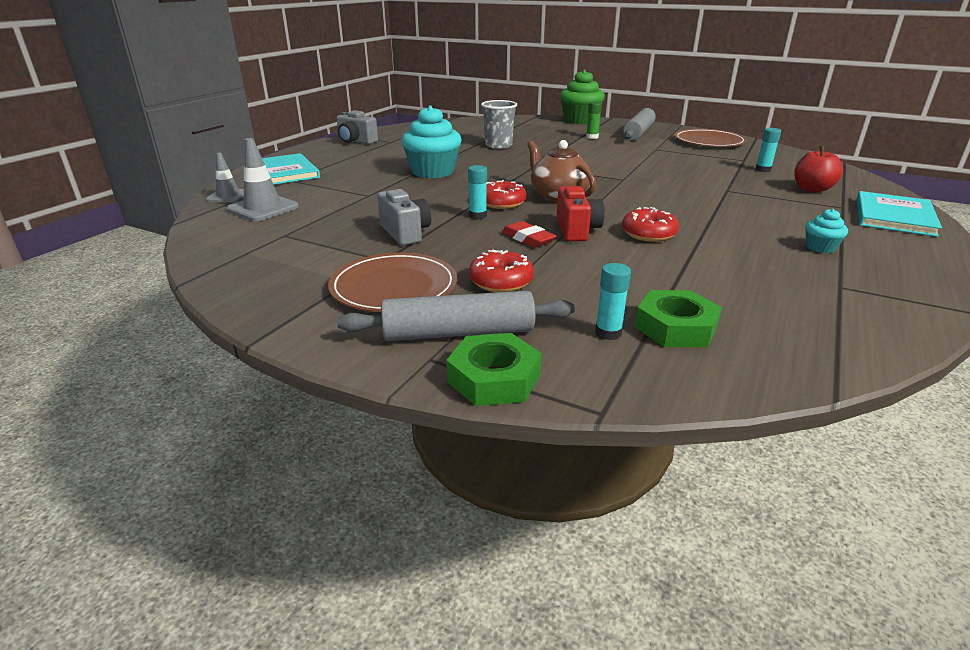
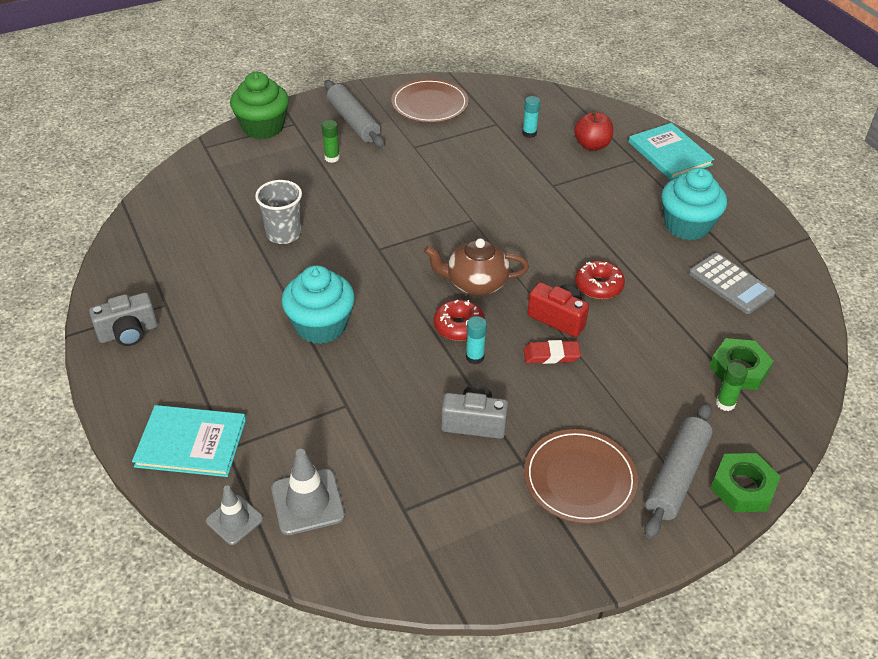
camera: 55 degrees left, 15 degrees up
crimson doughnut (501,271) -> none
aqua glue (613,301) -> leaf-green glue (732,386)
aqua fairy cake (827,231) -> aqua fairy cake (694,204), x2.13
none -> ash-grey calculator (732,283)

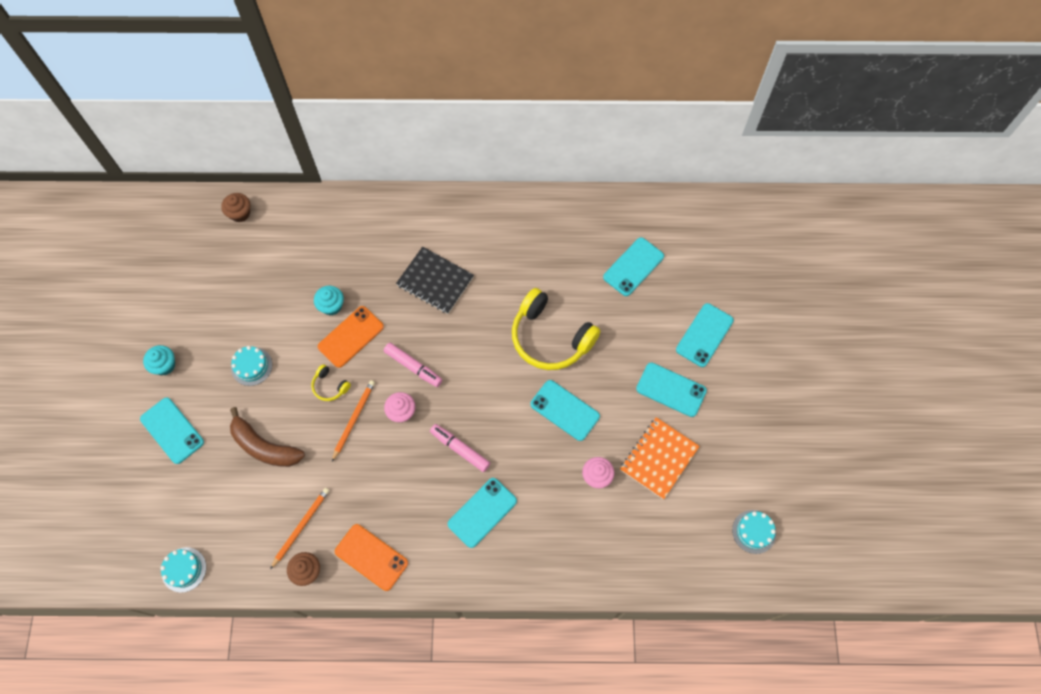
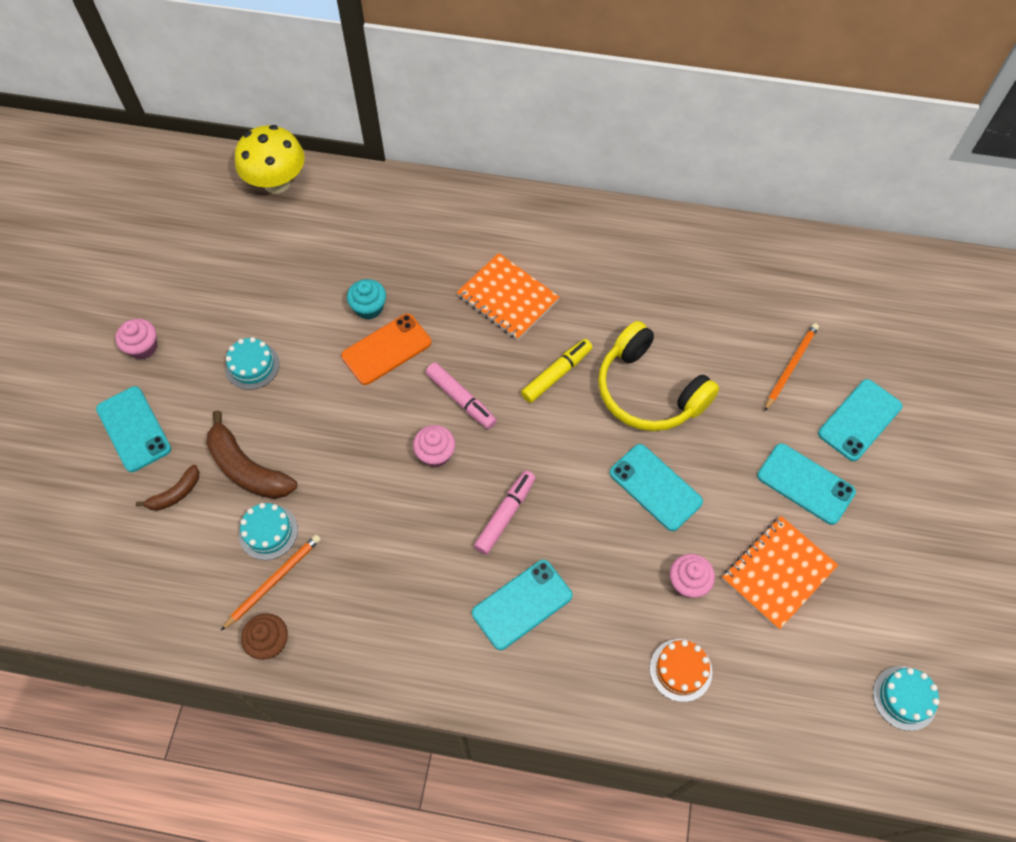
camera: 10 degrees right, 5 degrees down
aqua fairy cake (159,360) -> pink fairy cake (136,339)
aqua gateau (183,570) -> aqua gateau (268,531), moved
dark brown fairy cake (235,207) -> bright yellow fungus (270,159)
bright yellow over-ear headphones (331,382) -> none
bright orange lead pencil (353,420) -> bright orange lead pencil (791,367), moved
bright orange smartphone (371,557) -> none
black notepad (435,280) -> bright orange notepad (508,296)
pink marker pen (460,448) -> pink marker pen (505,513), 75 degrees clockwise
aqua smartphone (633,266) -> none
none -> dark brown toy banana (168,488)
none -> bright yellow marker pen (557,371)
none -> bright orange gateau (681,670)

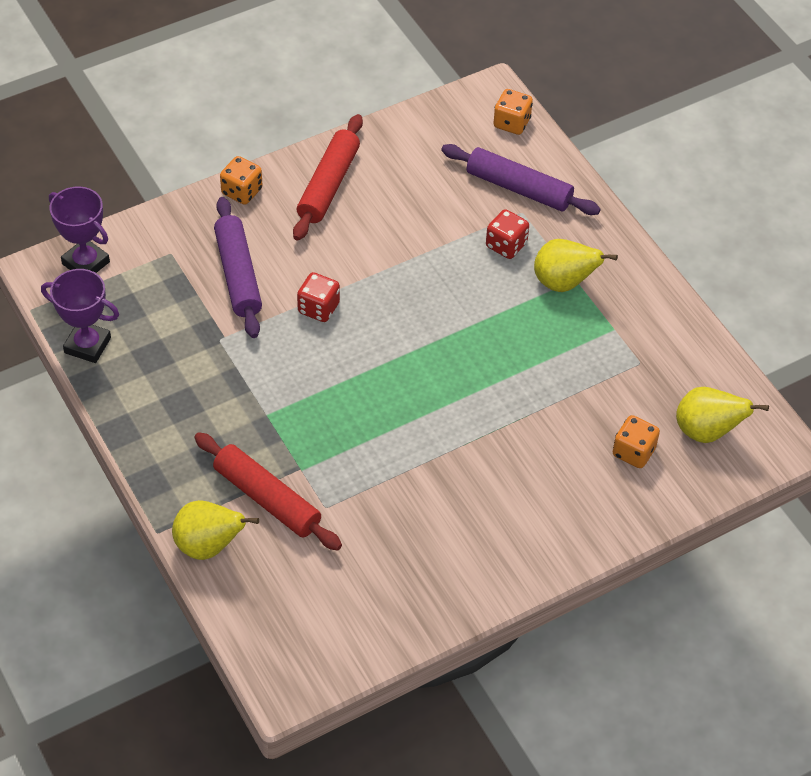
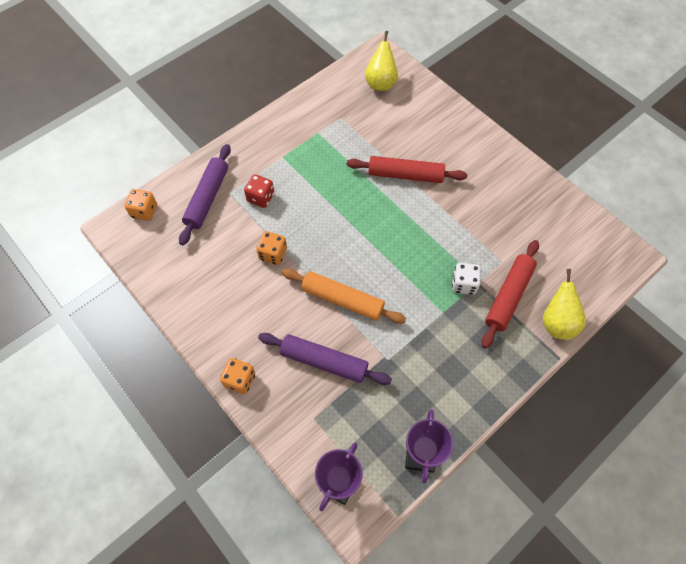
camera: 100 degrees left, 10 degrees up
royal purple rolling pin (238,267) -> royal purple rolling pin (325,359), 45 degrees clockwise
crimson rolling pin (328,177) -> crimson rolling pin (407,169), moved
crimson die (318,297) -> bright orange rolling pin (344,296)
bright yellow toy pear (576,265) -> none
bright orange die (636,441) -> bright orange die (271,248), moved
none -> pure white die (466,279)

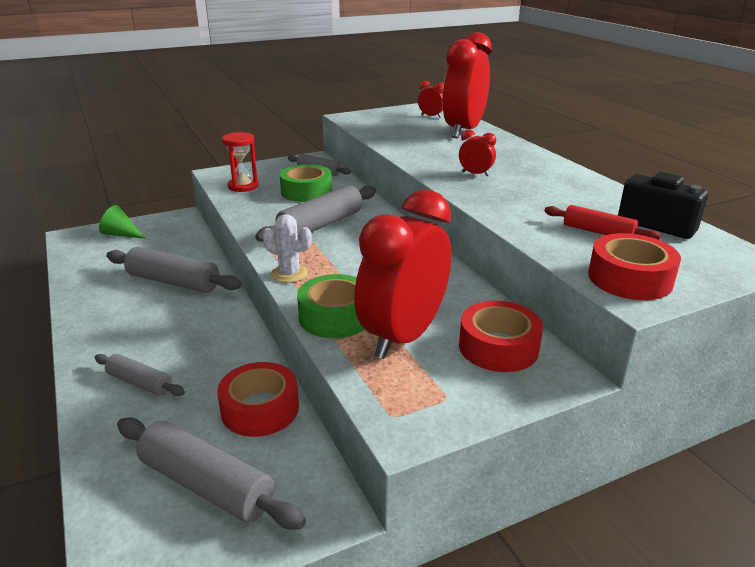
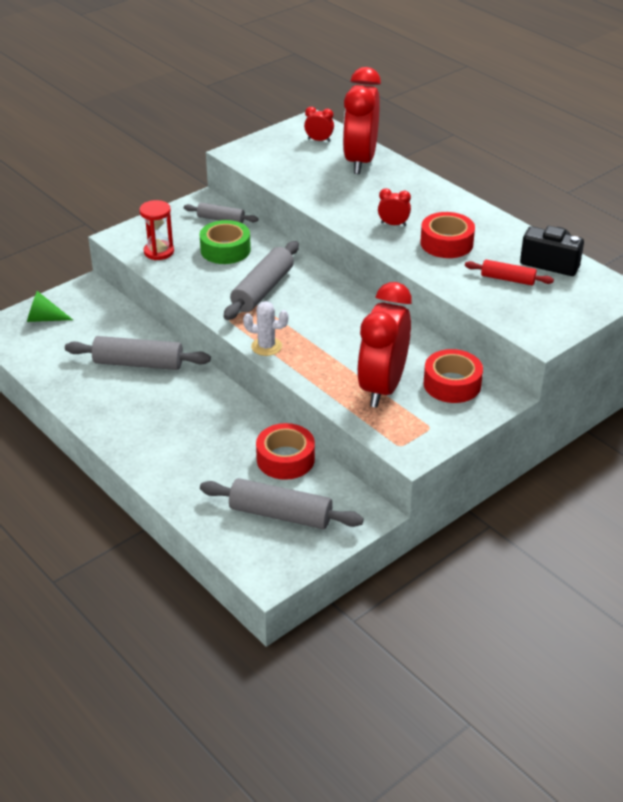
camera: 15 degrees left, 10 degrees up
ash-grey rolling pin (139,375) -> none
leaf-green sticky tape (331,306) -> none
crimson sticky tape (634,266) -> crimson sticky tape (447,235), moved

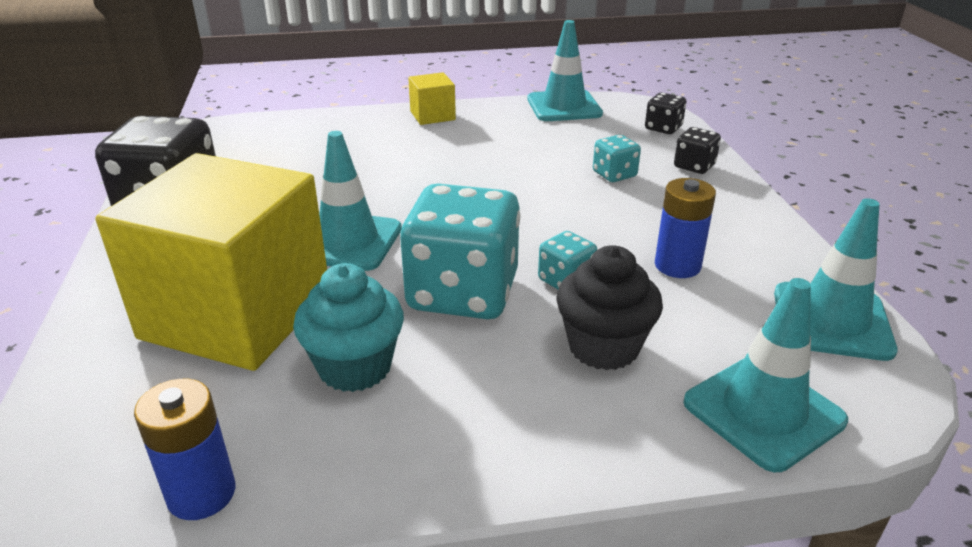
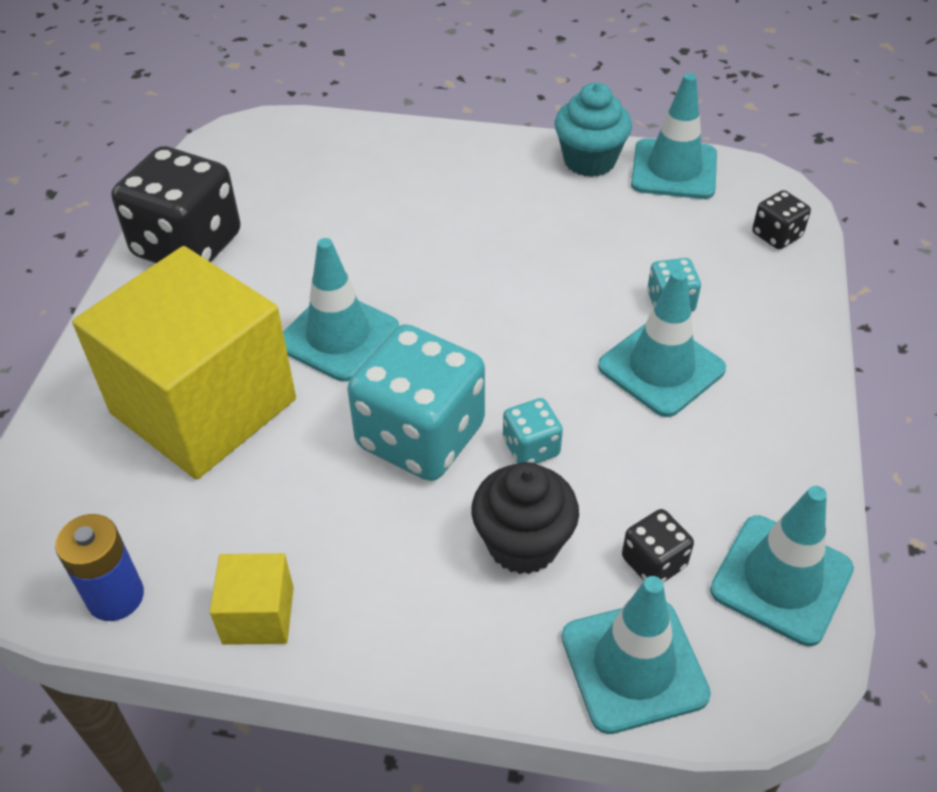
camera: 20 degrees right, 15 degrees up
aqua fairy cake (348,327) -> aqua fairy cake (593,130), moved
bright yellow block (432,98) -> bright yellow block (252,599), moved
royal blue battery (685,228) -> none
black die (697,150) -> black die (658,545), moved
none -> aqua road cone (662,343)

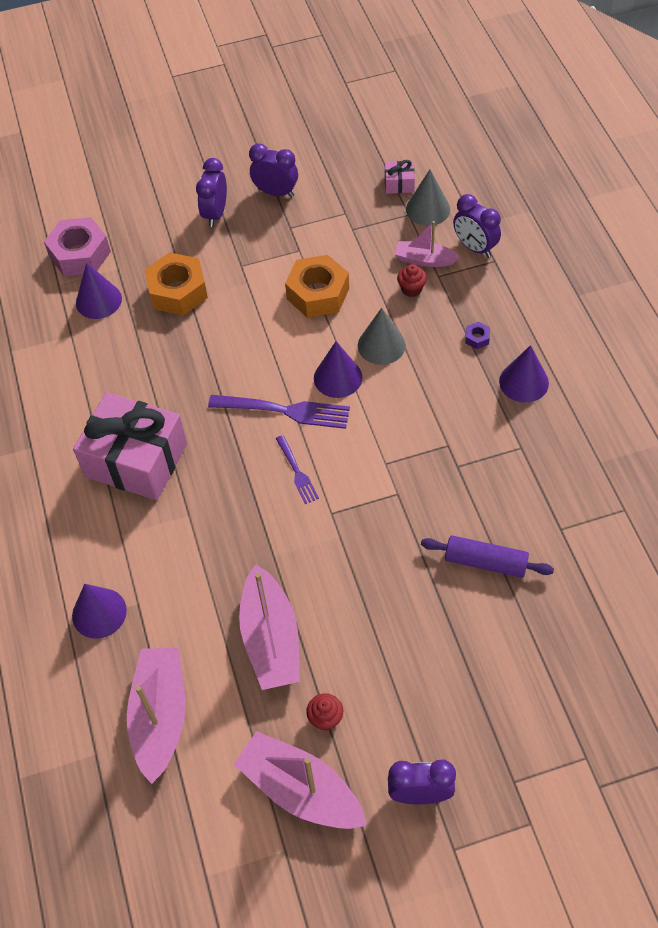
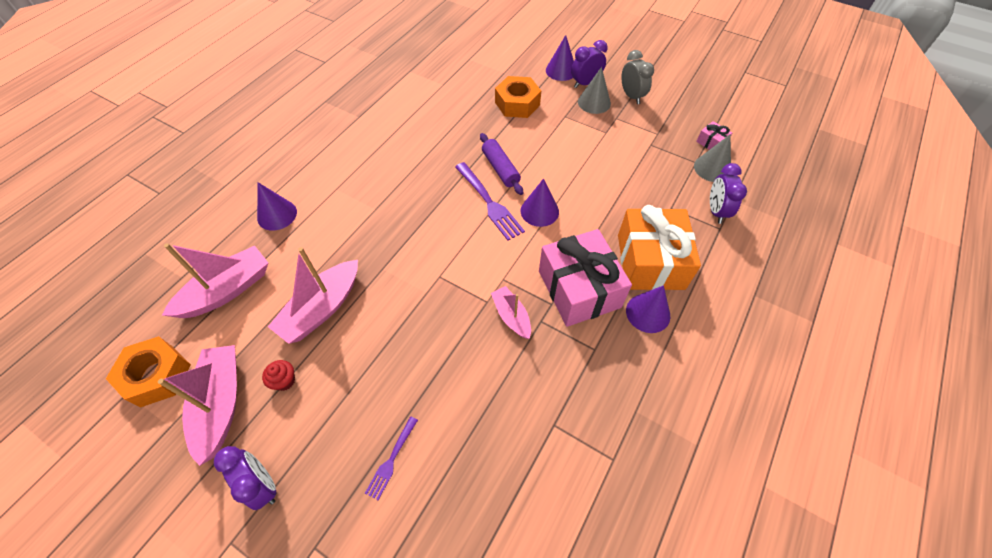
camera: 45 degrees right, 0 degrees up
pink hex nut (77,246) -> none
pink gift (130,446) -> pink gift (585,278), moved
royal purple cone (99,291) -> royal purple cone (560,58), moved
royal purple clock (273,170) -> ash-grey clock (637,77)
royal purple table fork (297,469) -> royal purple table fork (391,458), moved
bright orange hex nut (317,286) -> bright orange hex nut (148,372), moved
ash-grey cone (382,336) -> ash-grey cone (594,90), moved
pink toy boat (427,244) -> pink toy boat (511,312), moved
crimson fairy cake (412,280) -> none
royal purple rolling pin (487,556) -> royal purple rolling pin (501,164), moved
royal purple hex nut (477,335) -> bright orange gift (659,247)

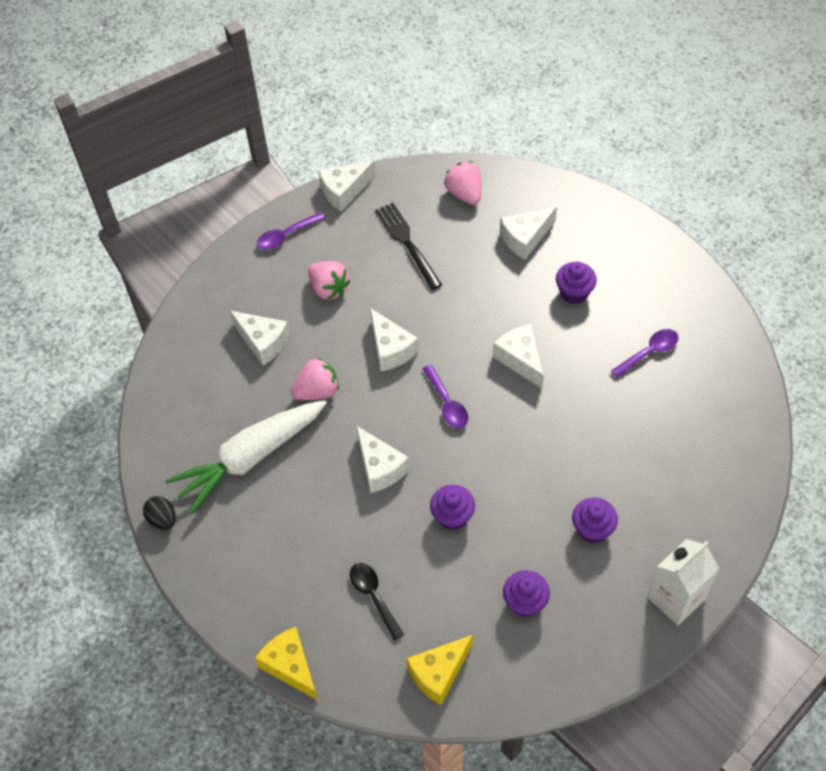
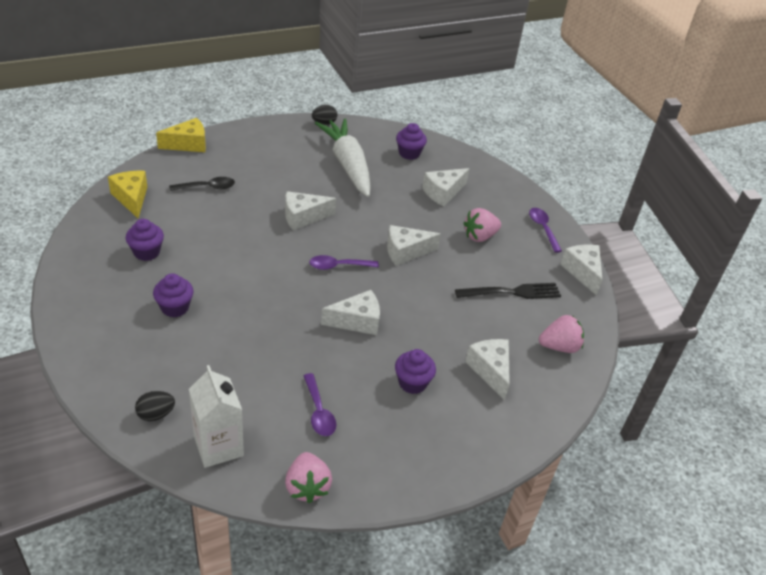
camera: 100 degrees right, 15 degrees down
pink toy strawberry (315,378) -> pink toy strawberry (308,477), moved
royal purple fairy cake (452,507) -> royal purple fairy cake (411,141), moved
pure white milk carton (683,582) -> pure white milk carton (216,416), moved
none -> black egg shape (155,406)

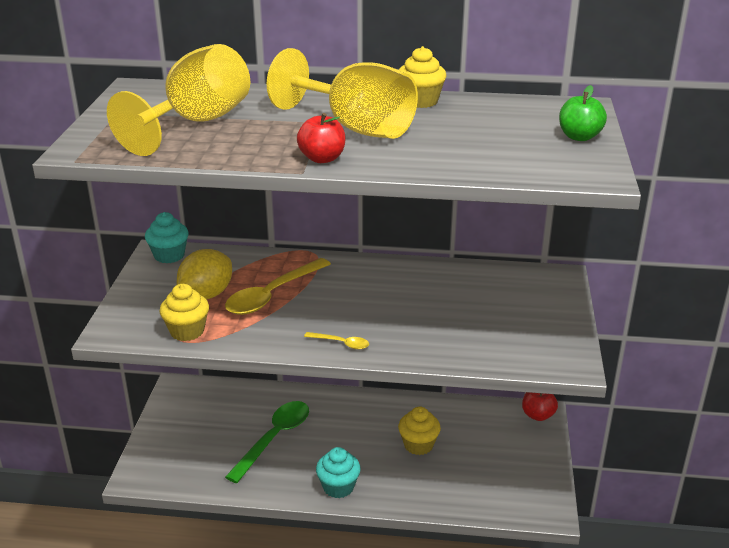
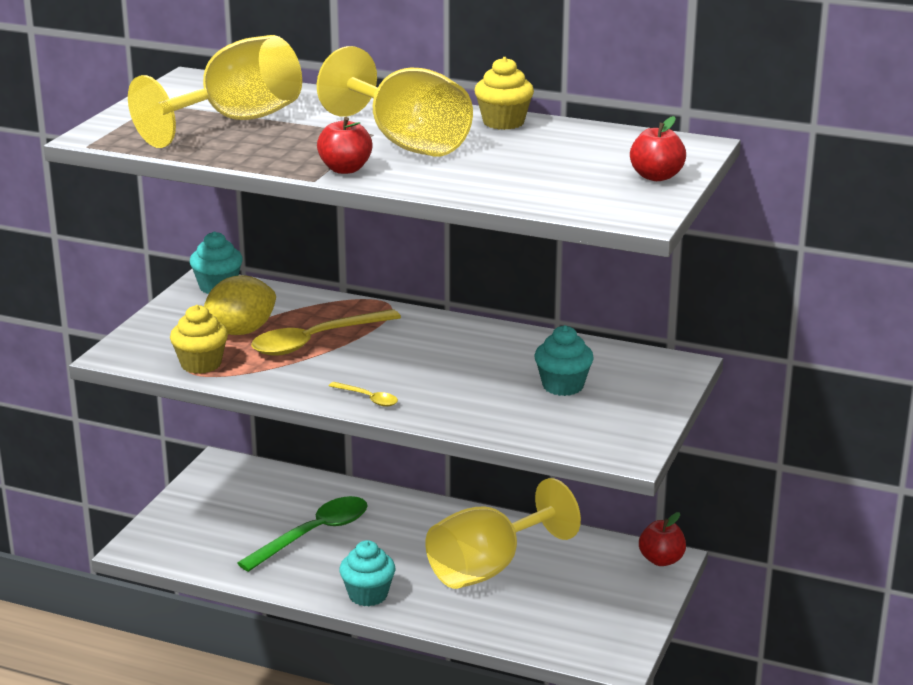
camera: 15 degrees right, 5 degrees down
bright yellow fairy cake (419,431) -> bright yellow goblet (503,533)
leaf-green apple (583,113) -> crimson apple (658,148)
none -> aqua fairy cake (564,360)

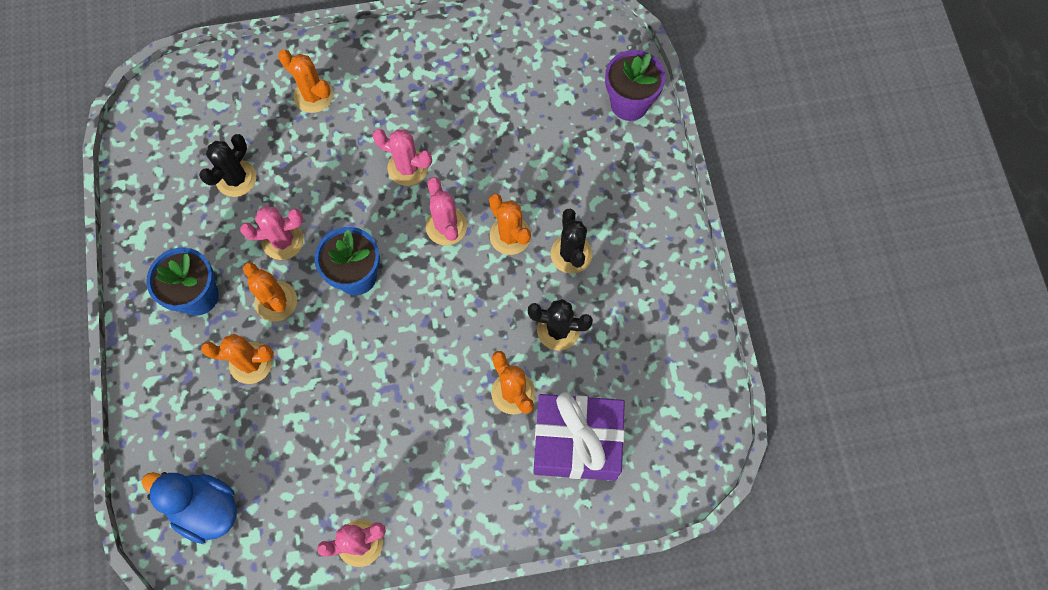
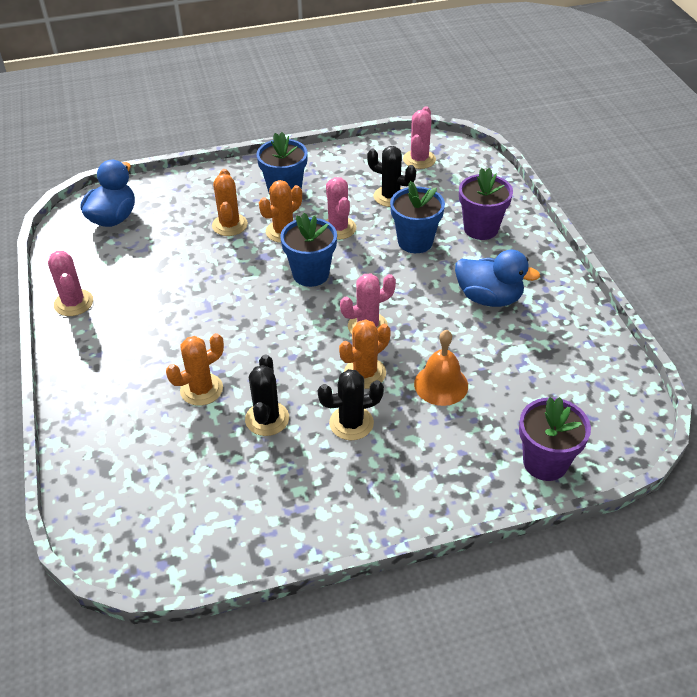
camera: 85 degrees right, 25 degrees down
bright orange prickly plant (305,81) -> royal purple potted plant (486,204)
pink prickly plant (402,157) -> pink prickly plant (419,137), moved
royal purple gift (579,436) -> none
none -> royal blue potted plant (417,217)
none -> bright orange hand bell (441,368)
none -> royal blue toy duck (497,278)

